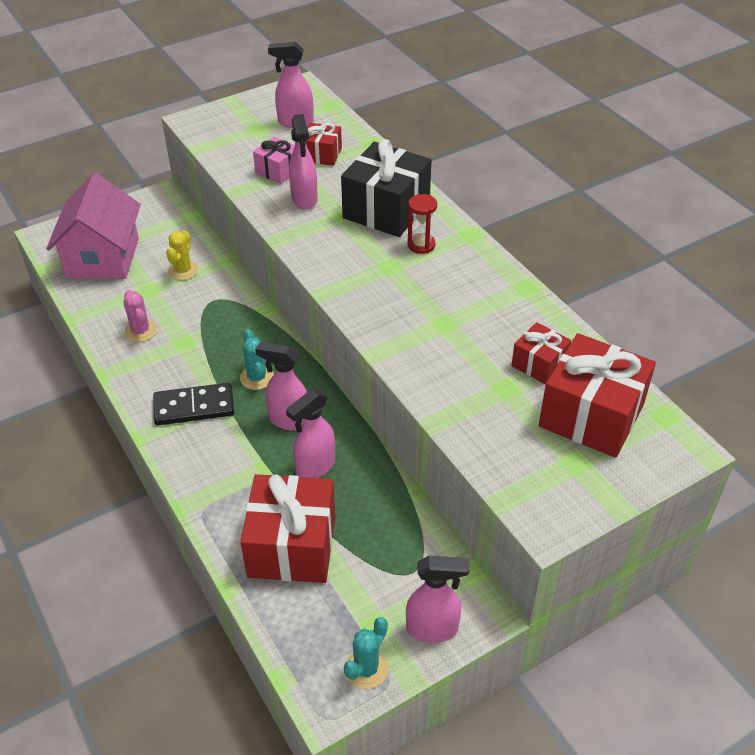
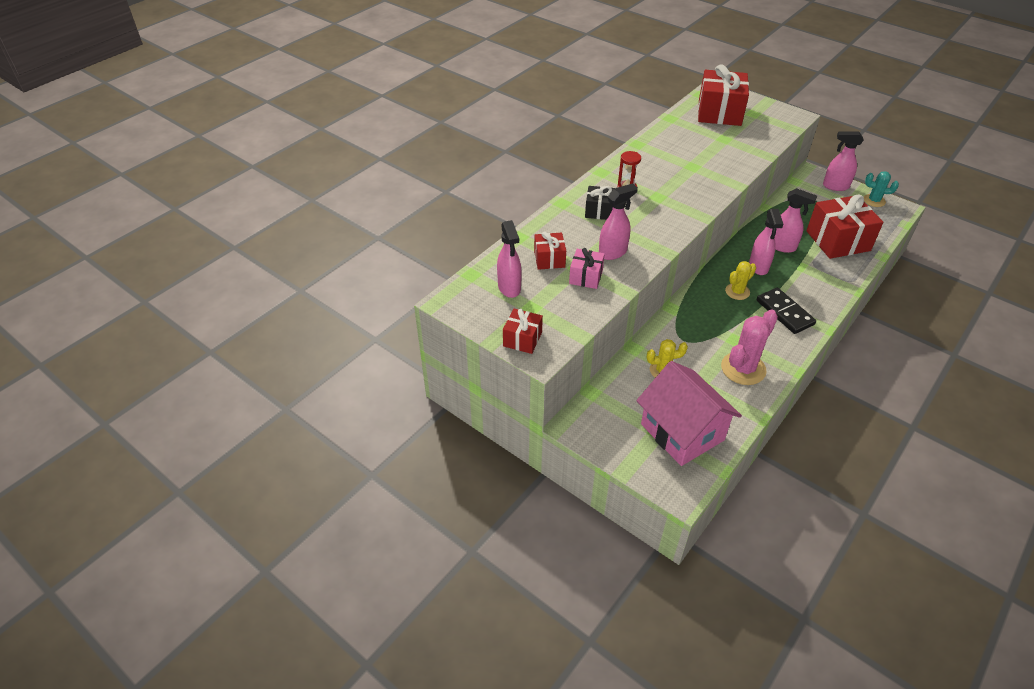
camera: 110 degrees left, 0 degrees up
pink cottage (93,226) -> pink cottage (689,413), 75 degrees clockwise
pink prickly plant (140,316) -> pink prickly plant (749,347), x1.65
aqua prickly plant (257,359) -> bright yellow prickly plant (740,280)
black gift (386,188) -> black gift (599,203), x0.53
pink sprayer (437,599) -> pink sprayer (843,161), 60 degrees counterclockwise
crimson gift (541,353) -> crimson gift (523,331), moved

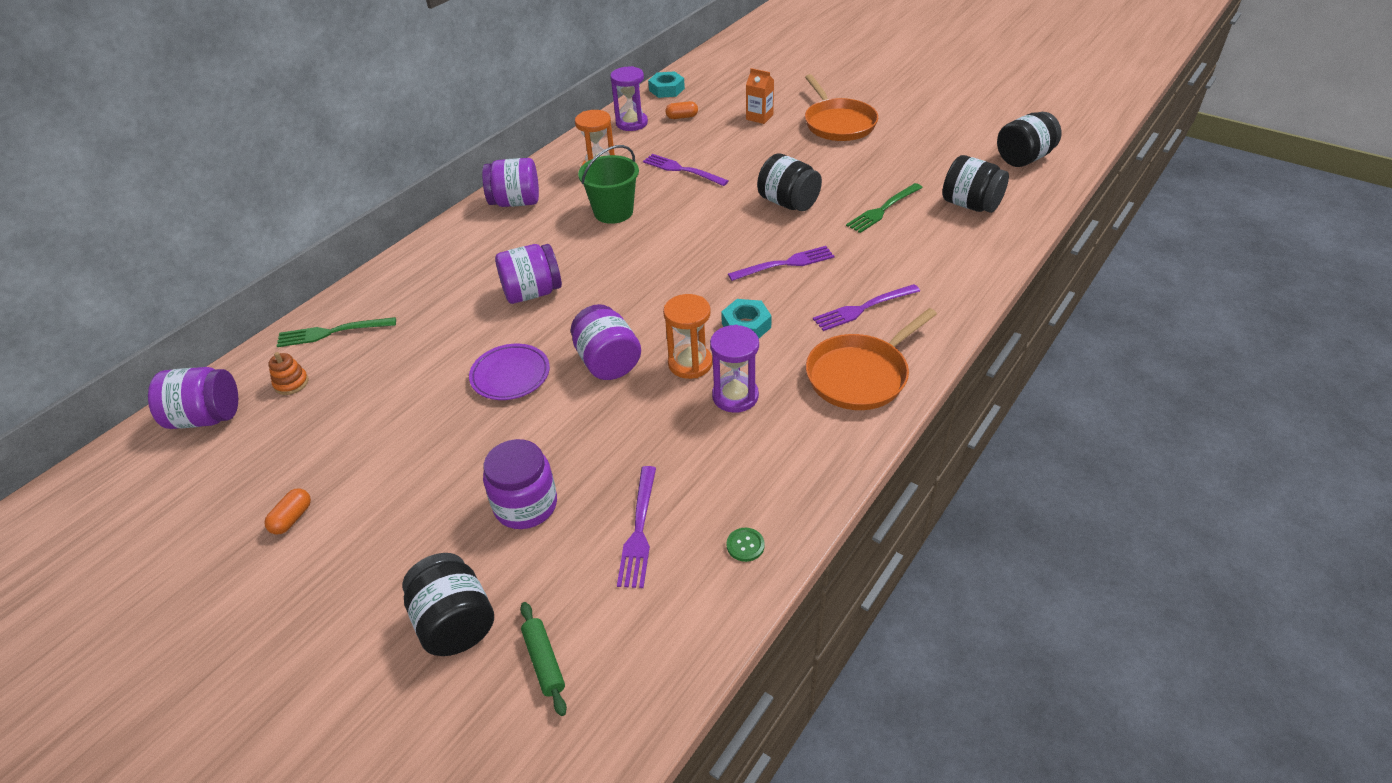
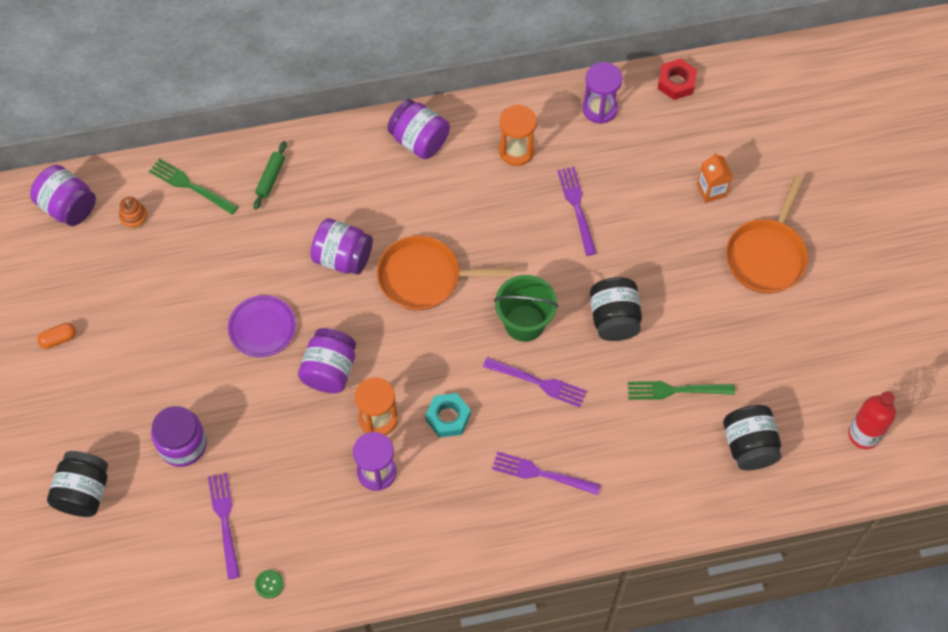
camera: 40 degrees right, 20 degrees up
leaf-green rolling pin (543,659) -> leaf-green rolling pin (270,175), moved
leaf-green sand bucket (608,184) -> leaf-green sand bucket (526,308), moved
royal purple table fork (636,527) -> royal purple table fork (224,526), 120 degrees clockwise
aqua hex nut (666,84) -> crimson hex nut (677,79)
bright orange capsule (681,110) -> none
bright orange skillet (871,359) -> bright orange skillet (445,273), moved
black jam jar (1029,139) -> crimson drink bottle (872,420)

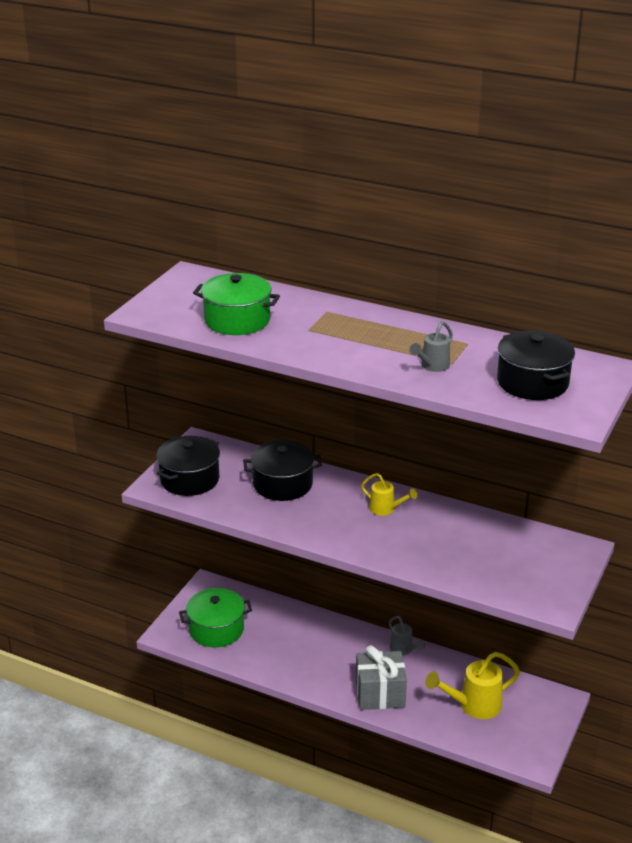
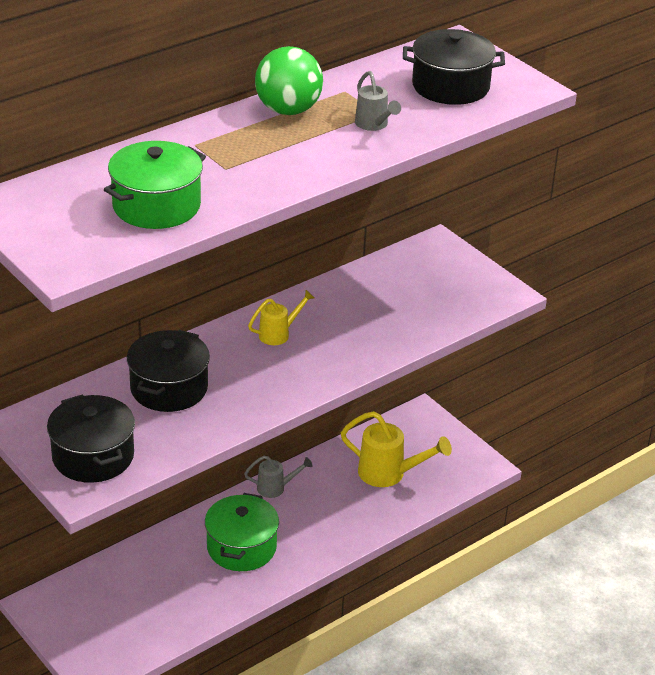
camera: 65 degrees left, 5 degrees up
leaf-green pot (215,617) -> leaf-green pot (242,532), moved
ash-grey gift (381,677) -> none
bright yellow watering pot (472,685) -> bright yellow watering pot (396,449), 75 degrees counterclockwise
none -> leaf-green sphere (289,80)

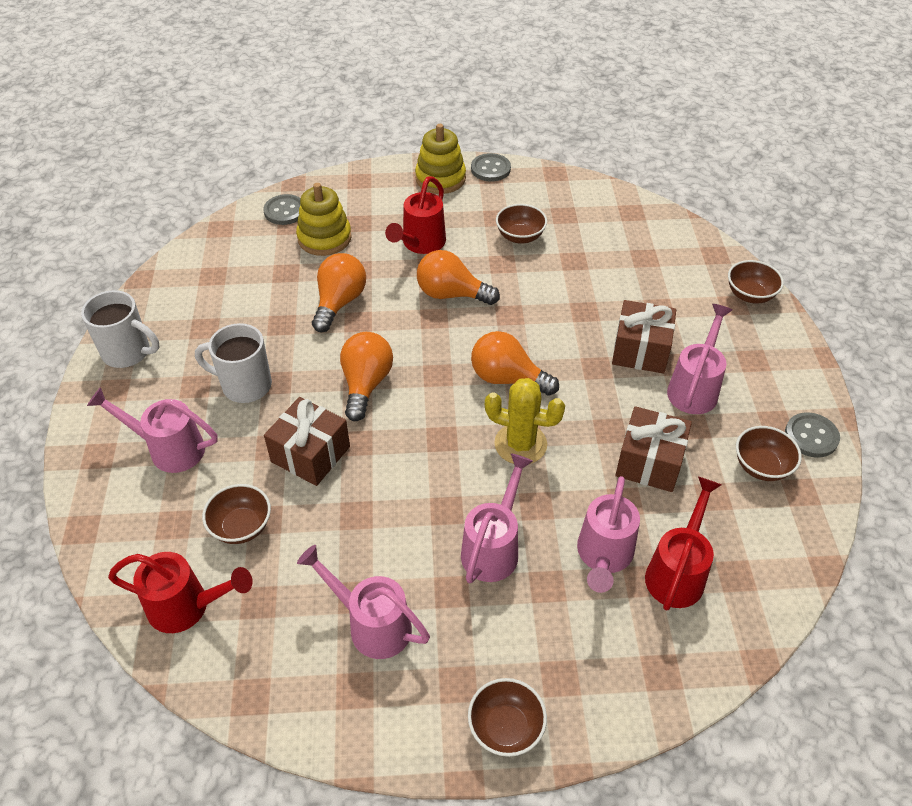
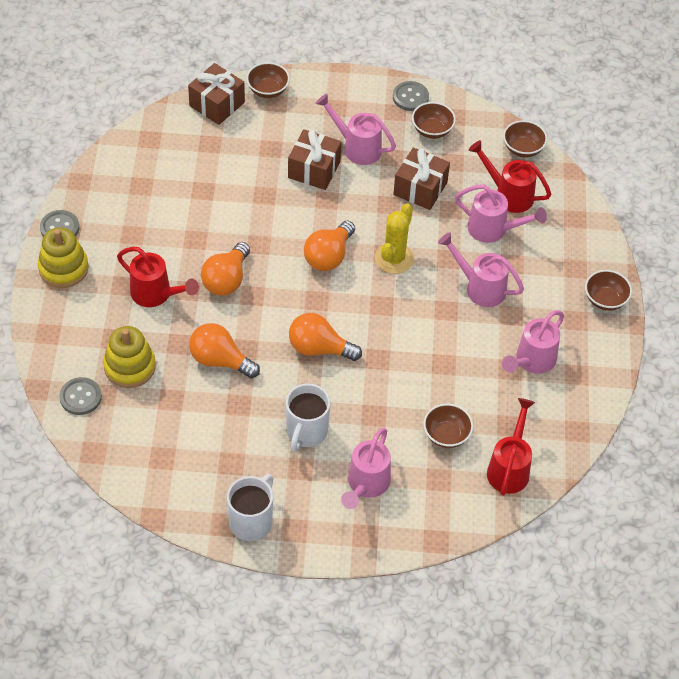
camera: 85 degrees left, 5 degrees up
dark brown gift (307,441) -> dark brown gift (216,94), moved
dark brown serving bowl (521,224) -> dark brown serving bowl (525,138), moved

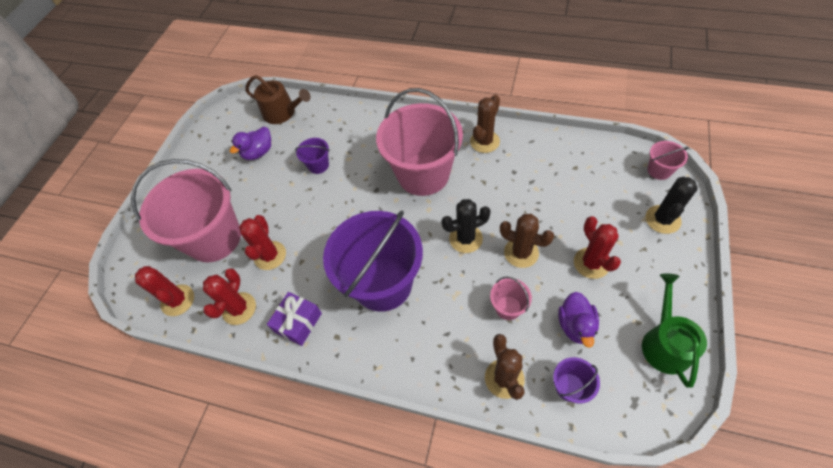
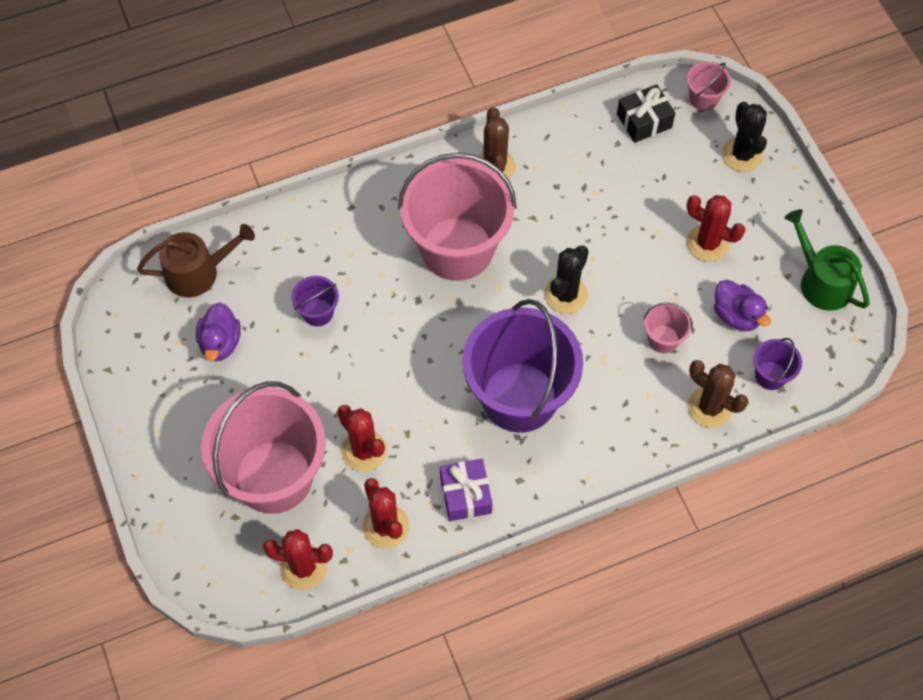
camera: 45 degrees left, 5 degrees up
dark brown prickly plant (527,241) -> none
none -> black gift (646,113)

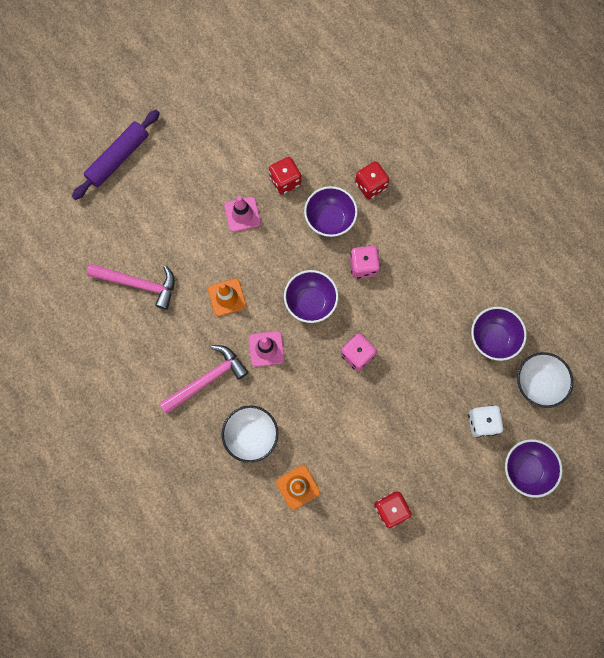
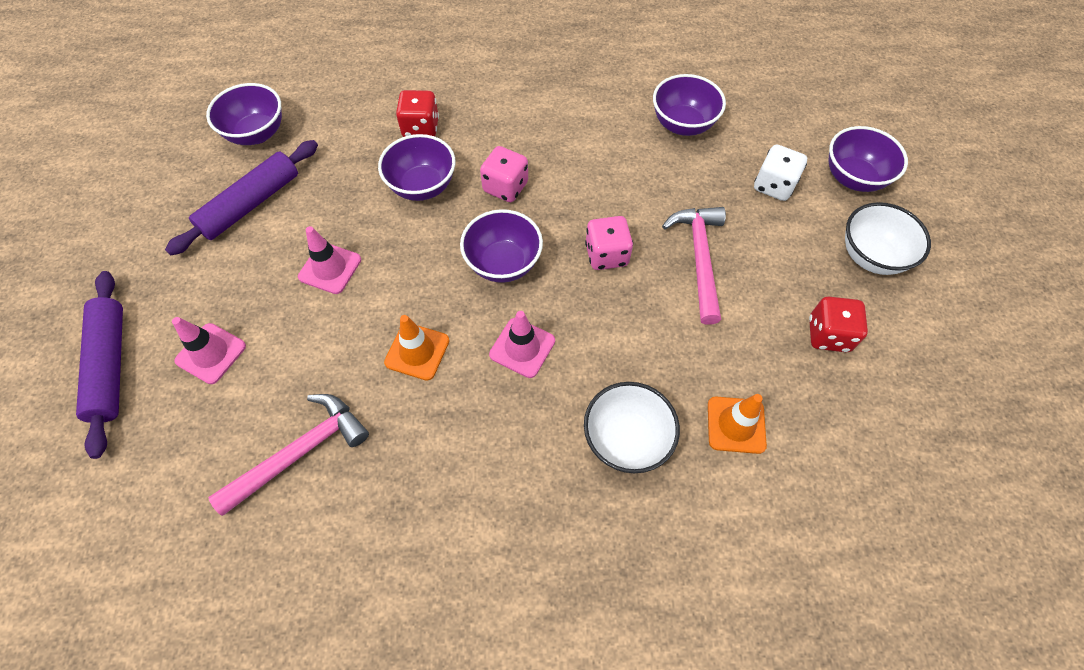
camera: 55 degrees left, 15 degrees down
pink claw hammer (204,379) -> pink claw hammer (694,266), moved
crimson die (285,175) -> none
pure white serving bowl (545,380) -> pure white serving bowl (888,238), moved
none -> royal purple rolling pin (241,197)
none -> pink road cone (209,350)
none -> royal purple serving bowl (244,114)

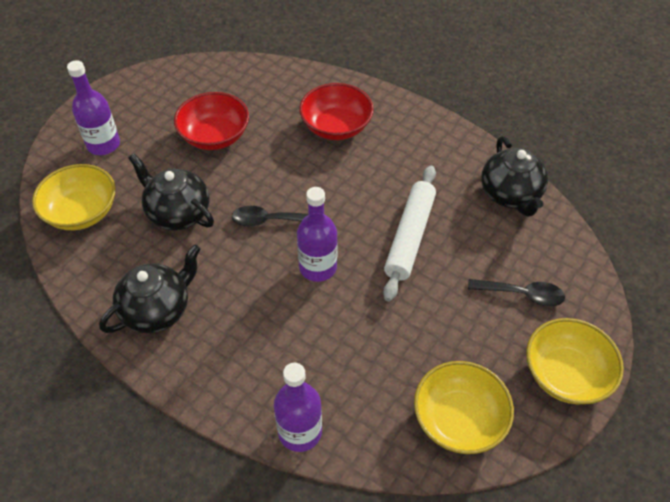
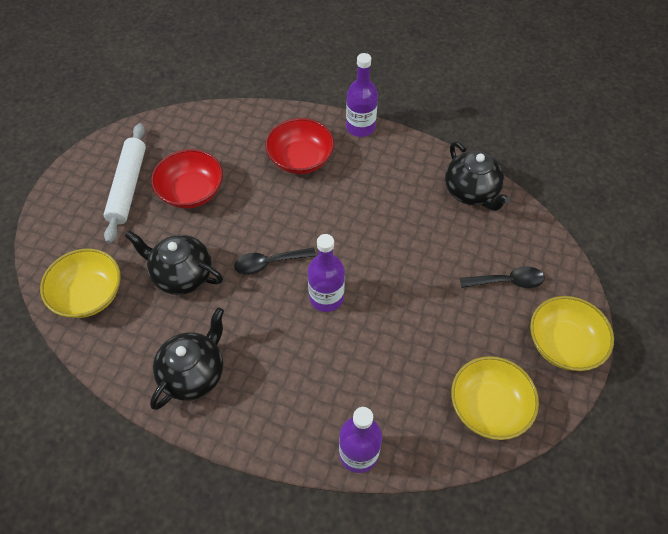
camera: 15 degrees left, 5 degrees up
royal purple drink bottle (93,107) -> royal purple drink bottle (362,95), moved
pure white rolling pin (409,233) -> pure white rolling pin (125,183), moved

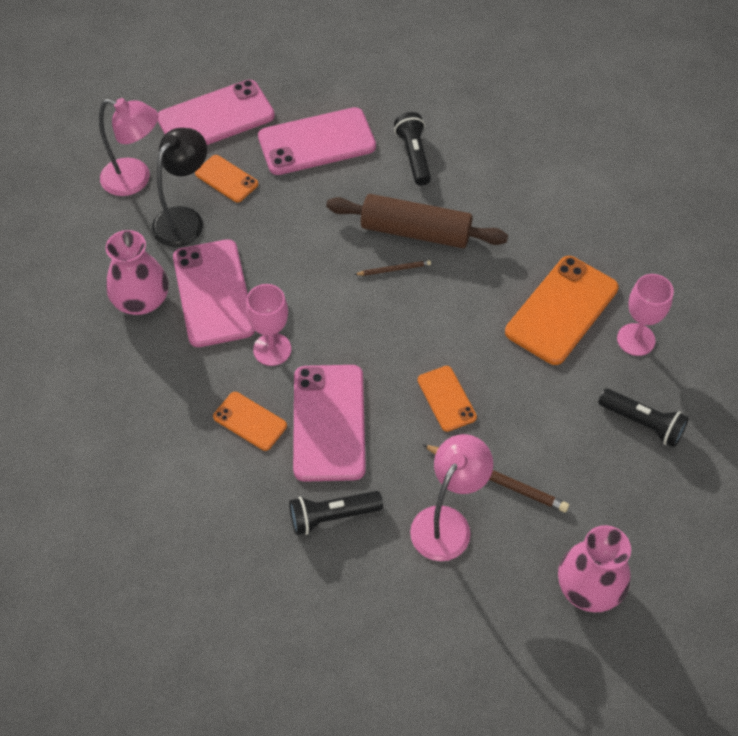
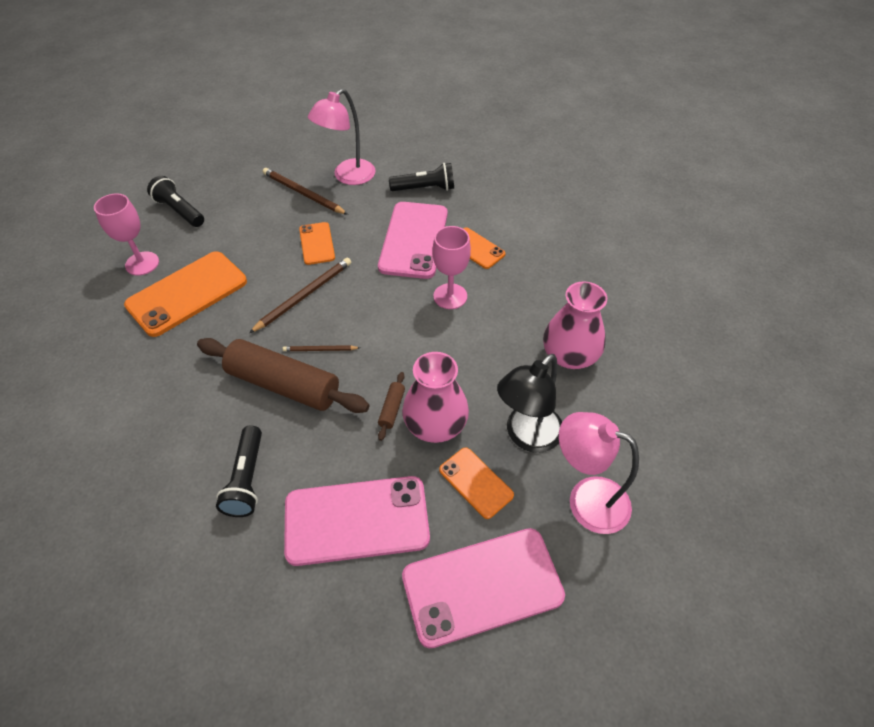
camera: 170 degrees left, 5 degrees down
pink smartphone (214,293) -> none
pink tall vase (594,568) -> pink tall vase (435,397), moved
none -> dark brown lead pencil (300,295)
none -> dark brown rolling pin (391,406)

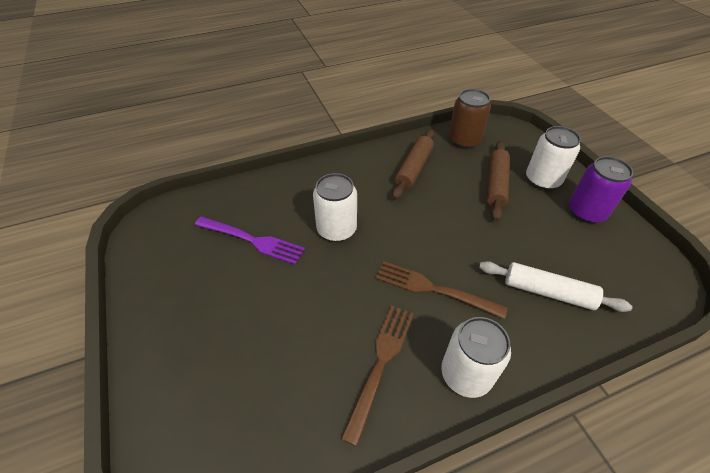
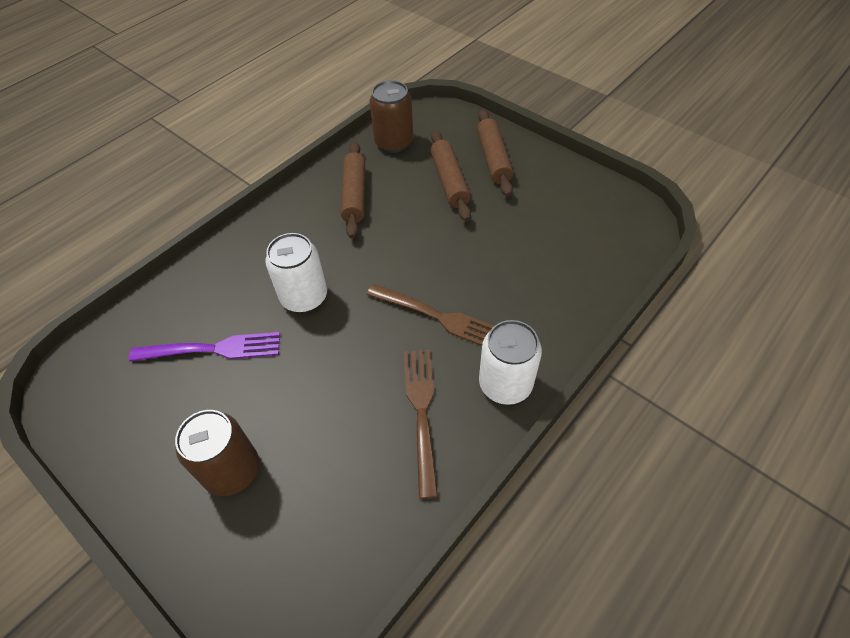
camera: 25 degrees left, 5 degrees up
dark brown table fork (442,290) -> dark brown table fork (430,315), 150 degrees counterclockwise
pure white rolling pin (555,286) -> none
pure white can (553,158) -> dark brown rolling pin (495,153)
royal purple can (601,189) -> none
none -> dark brown can (217,453)

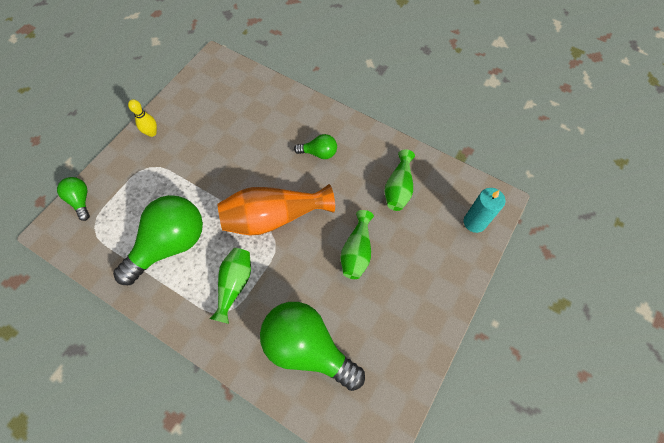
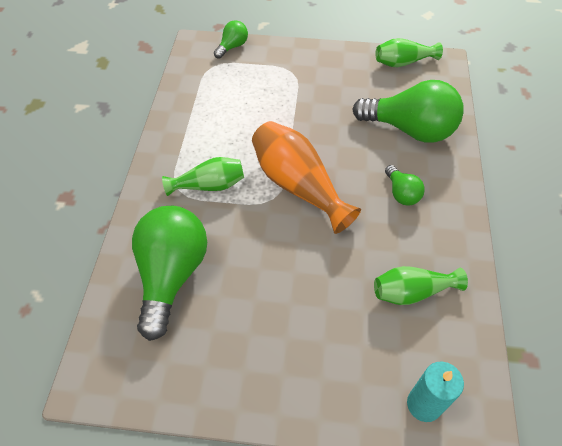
camera: 65 degrees right, 10 degrees down
leaf-green light bulb (158,240) -> leaf-green light bulb (408,111), moved
bright yellow bowling pin (142,118) -> none
leaf-green tall vase (357,244) -> leaf-green tall vase (409,52), moved

